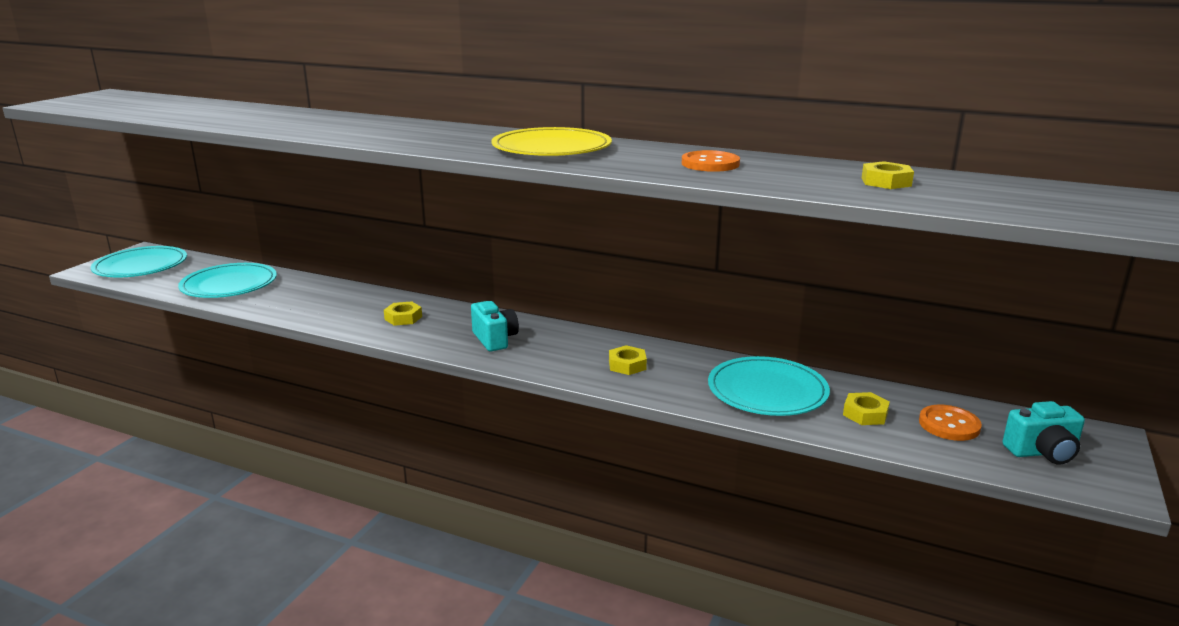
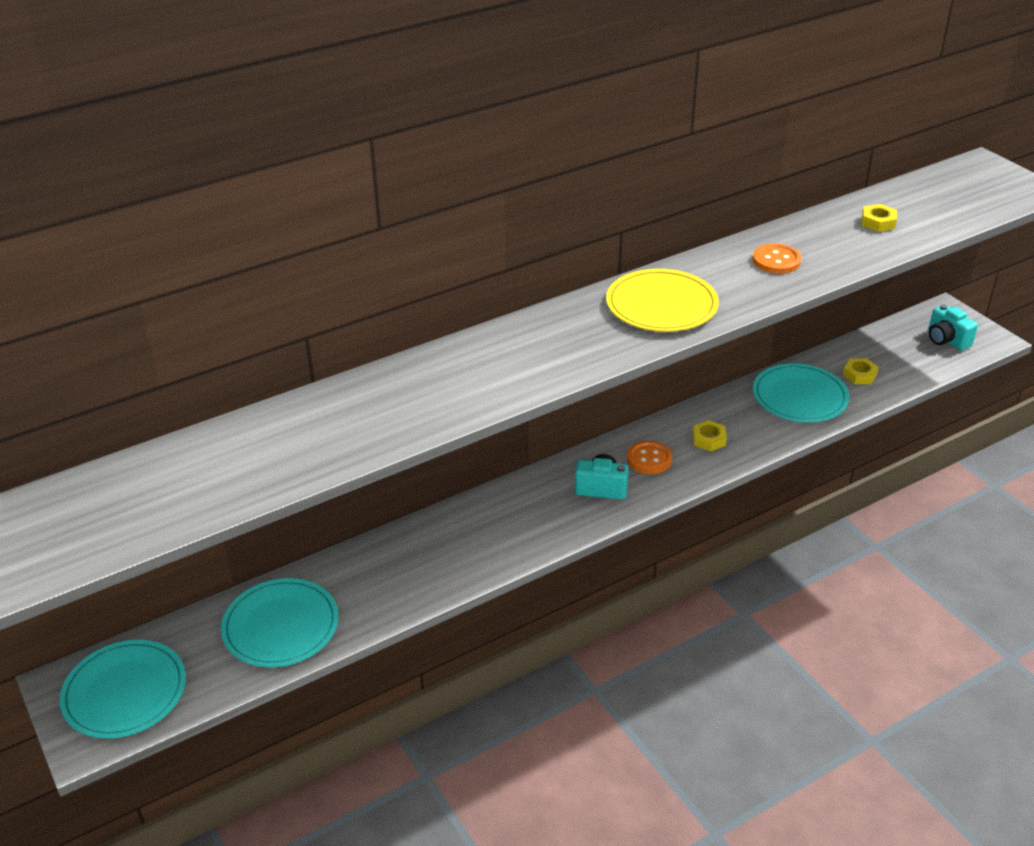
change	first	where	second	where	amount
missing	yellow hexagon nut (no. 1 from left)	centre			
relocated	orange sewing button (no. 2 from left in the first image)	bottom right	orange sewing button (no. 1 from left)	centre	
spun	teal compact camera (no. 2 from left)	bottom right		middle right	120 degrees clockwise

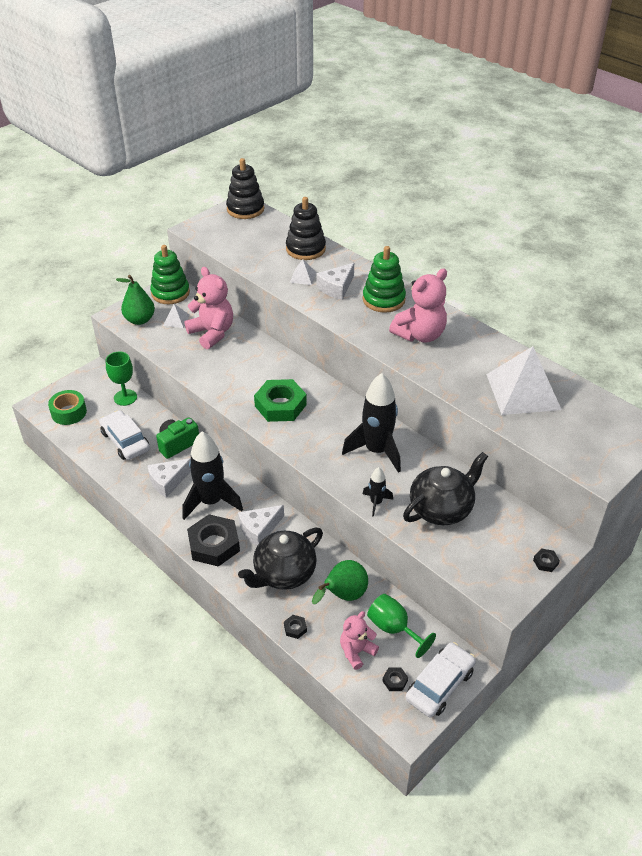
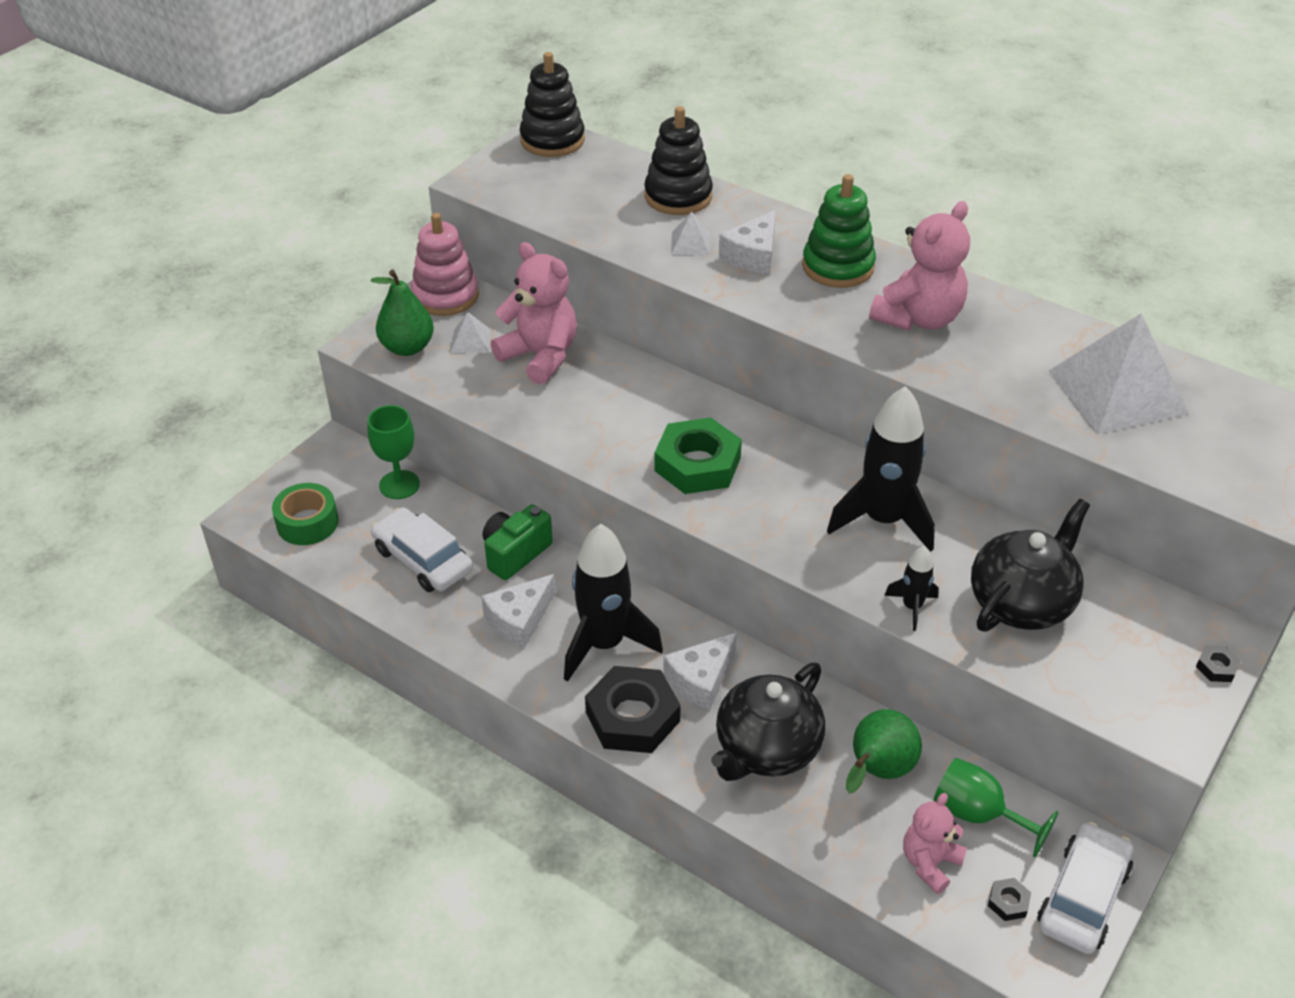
change	first	where	second	where	amount
missing	ebony hexagon nut (no. 2 from left)	bottom centre			
colour	green ring stacker (no. 1 from left)	top left	rosy ring stacker	top centre	

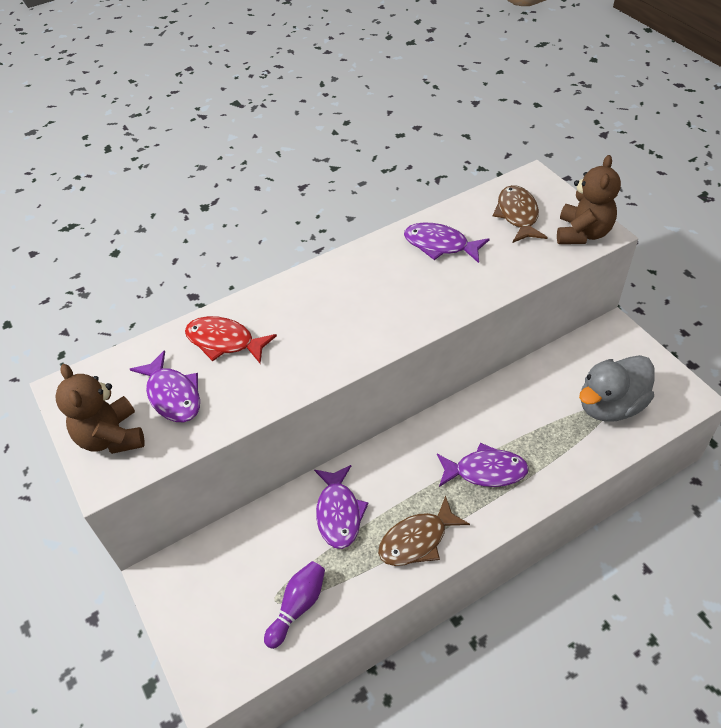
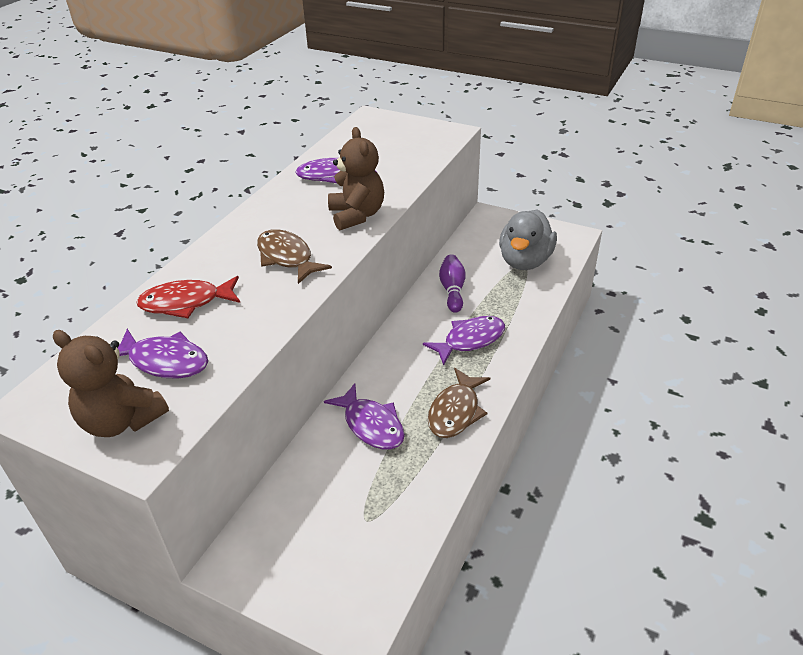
change	first	where	second	where	amount
relocated	purple skittle	bottom centre		centre	
relocated	dark brown fish figure (no. 2 from left in the first image)	top right	dark brown fish figure (no. 1 from left)	centre	
relocated	dark brown teddy (no. 2 from left)	top right		top centre	

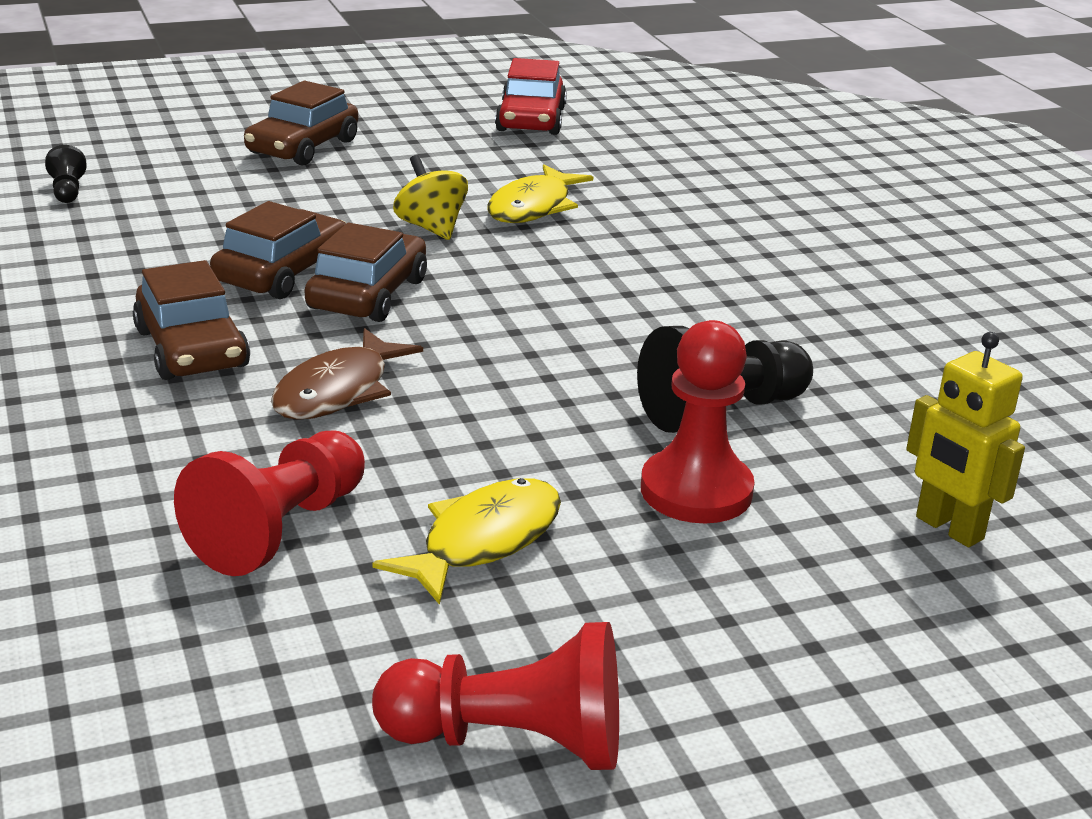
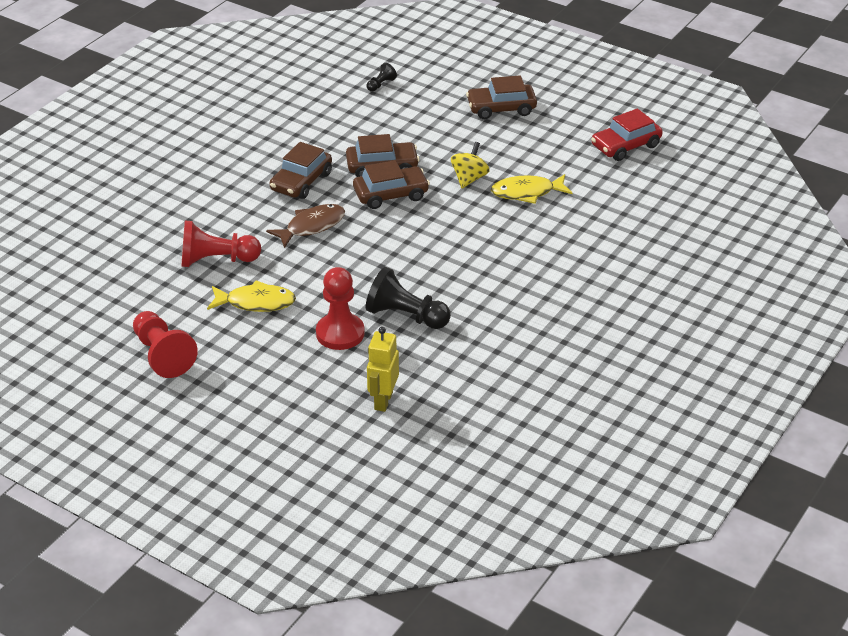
change	first	where	second	where	amount
spun	dark brown fish figure	middle left		centre	150 degrees clockwise

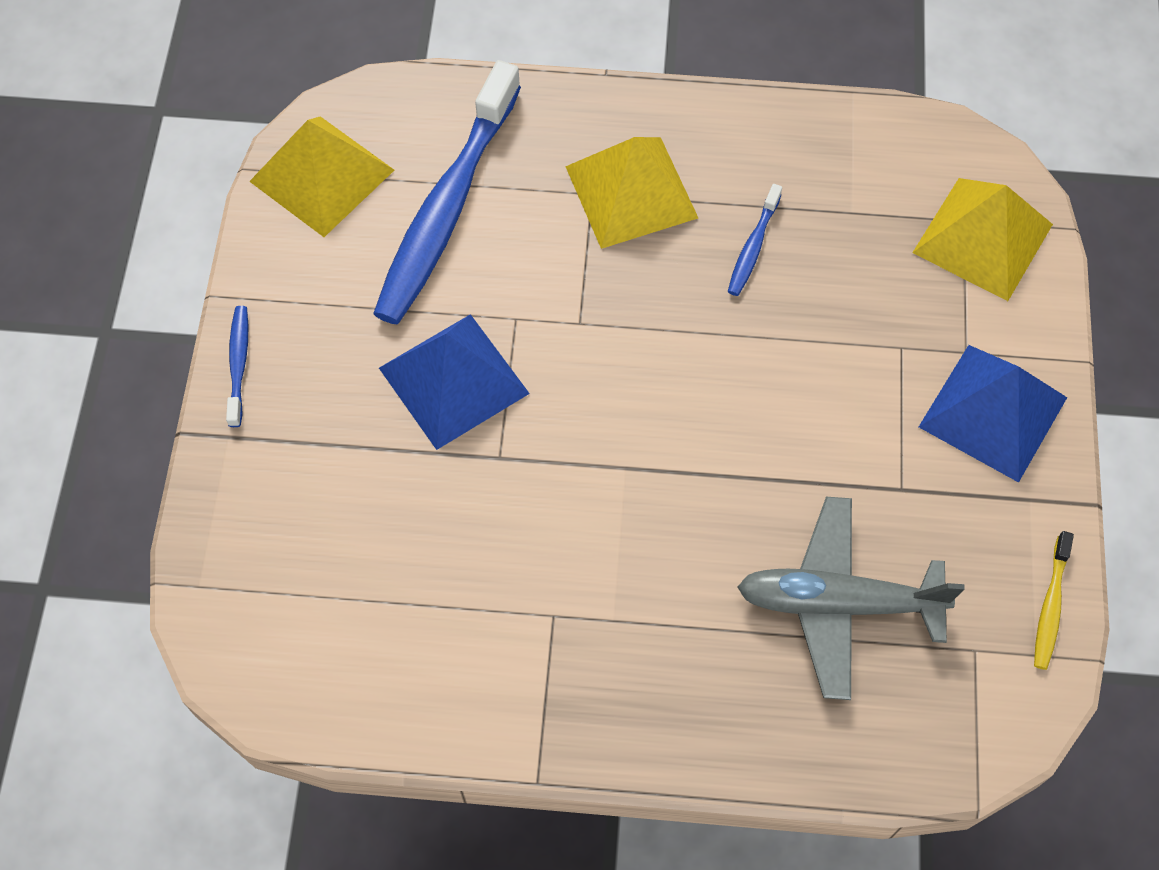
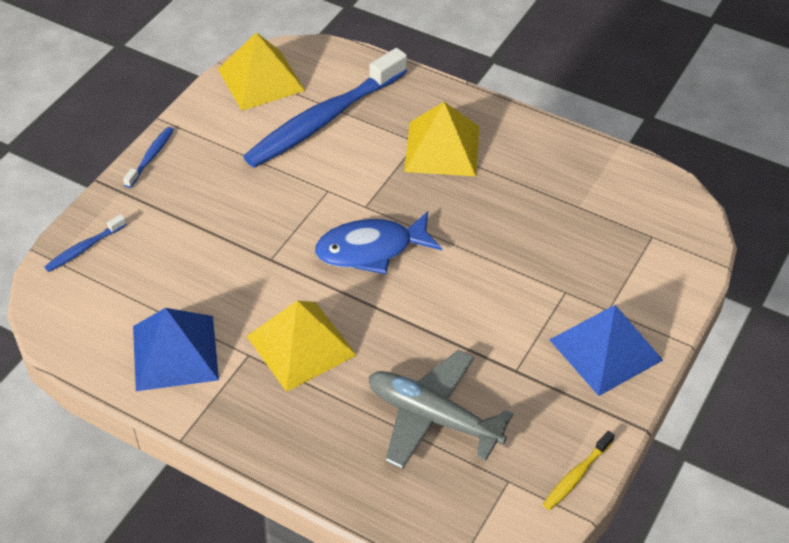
change	first	where	second	where	amount
appeared			royal blue fish figure	centre	
relocated	royal blue pyramid shape (no. 1 from left)	centre		middle left	
relocated	royal blue toothbrush (no. 3 from left in the first image)	top centre	royal blue toothbrush (no. 1 from left)	middle left	
relocated	yellow pyramid shape (no. 3 from left in the first image)	top right	yellow pyramid shape (no. 2 from left)	centre	

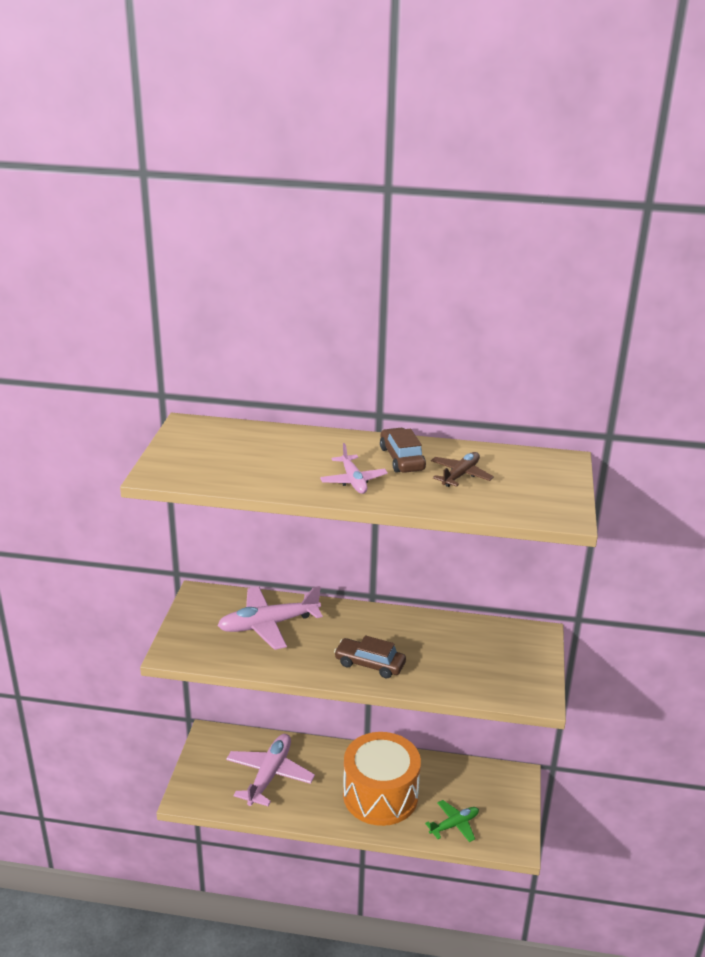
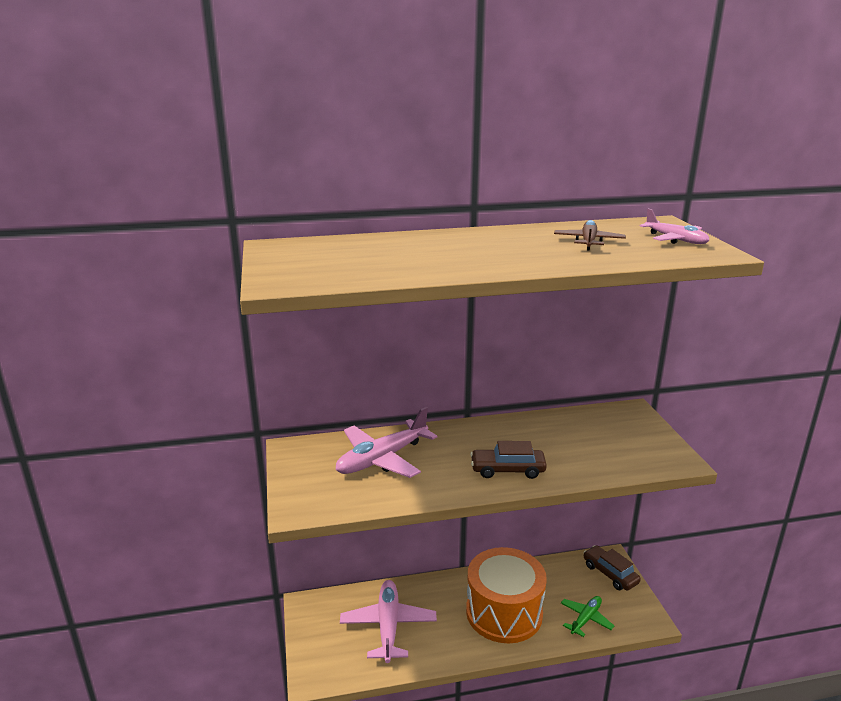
change	first	where	second	where	amount
relocated	rosy plane (no. 3 from left)	centre		top right	
relocated	dark brown car (no. 2 from left)	centre		bottom right	

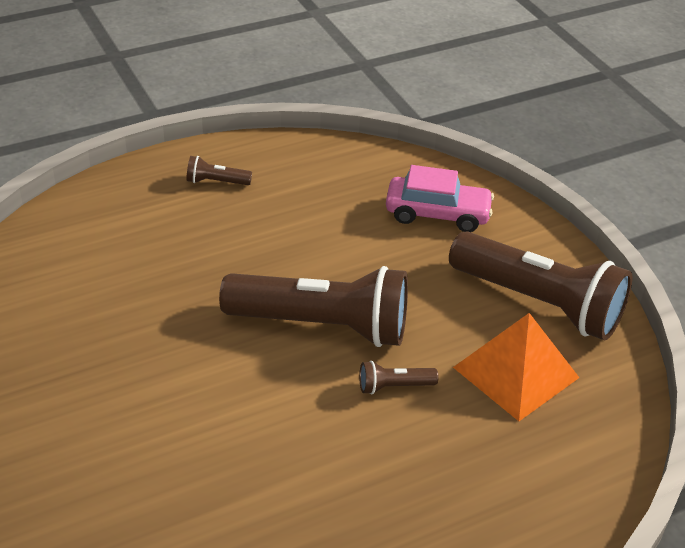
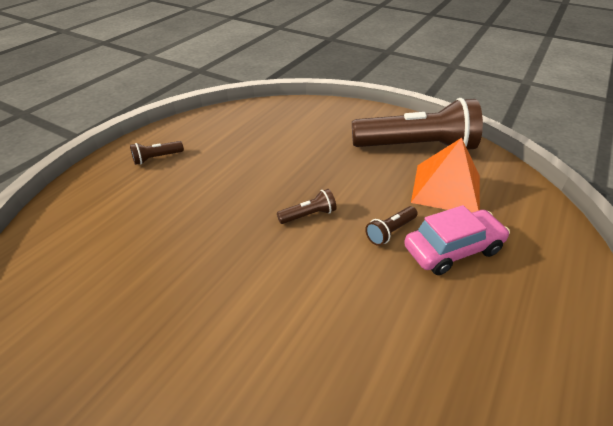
change	first	where	second	where	amount
relocated	rosy car	centre		middle right	
size	dark brown pocket torch (no. 2 from left)	centre		centre	x0.40

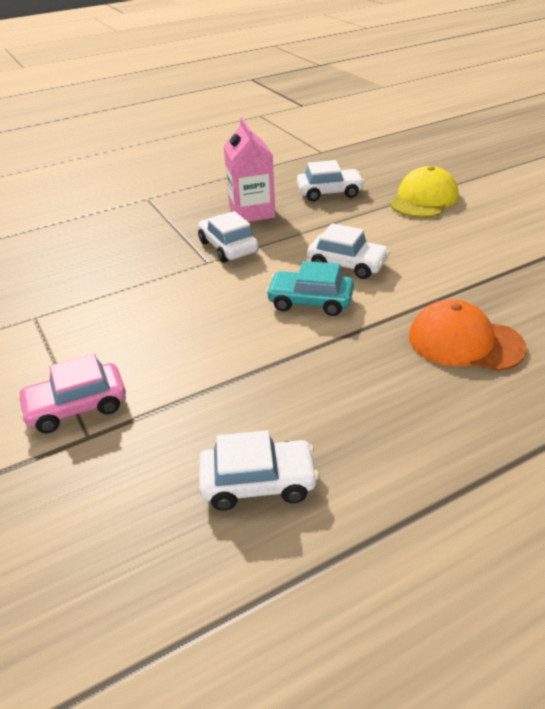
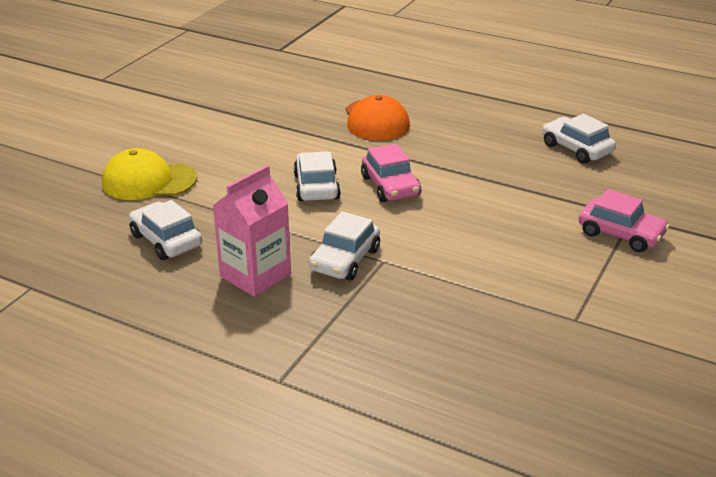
change	first	where	second	where	amount
colour	teal car	centre	rosy car (no. 1 from left)	centre	

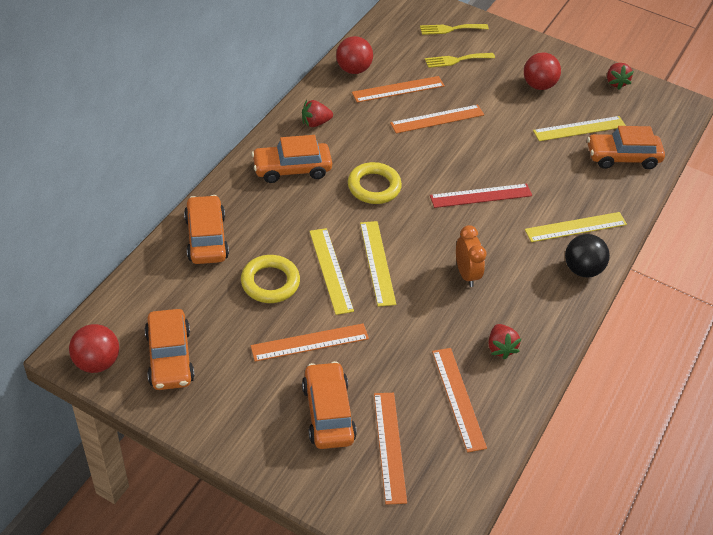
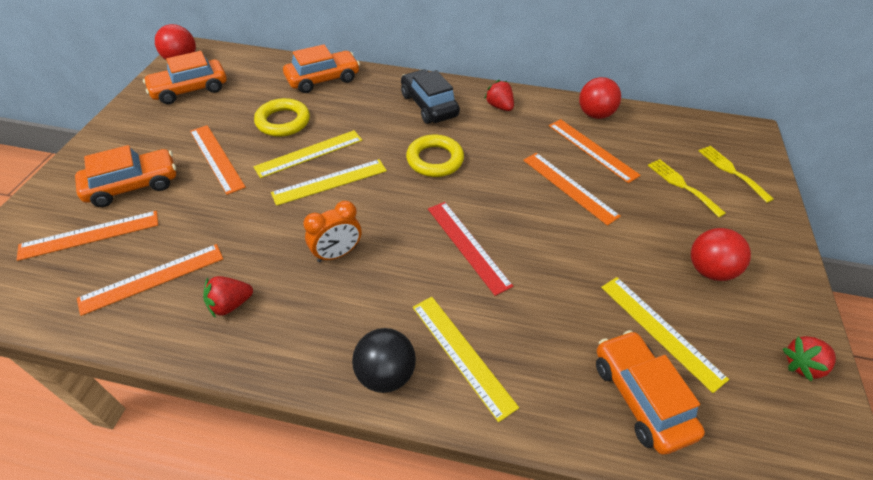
change	first	where	second	where	amount
colour	orange car (no. 3 from left)	top centre	ebony car	top centre	

